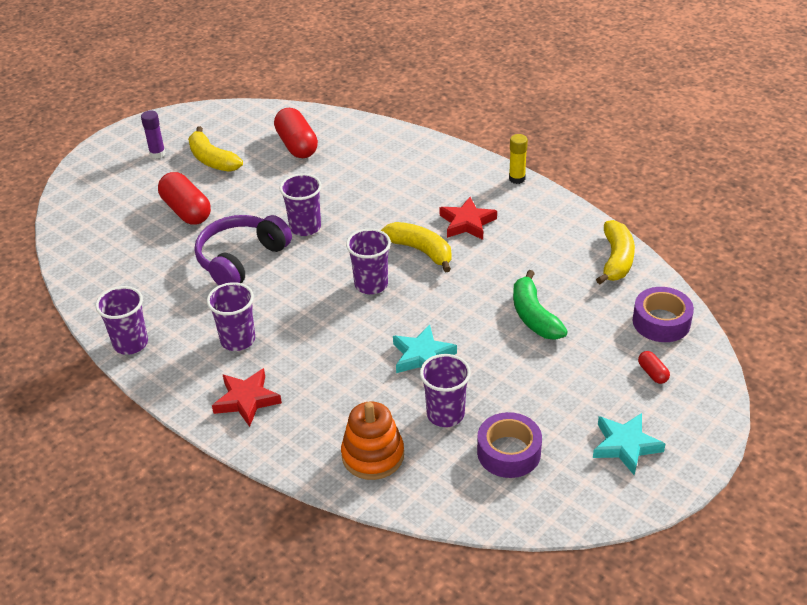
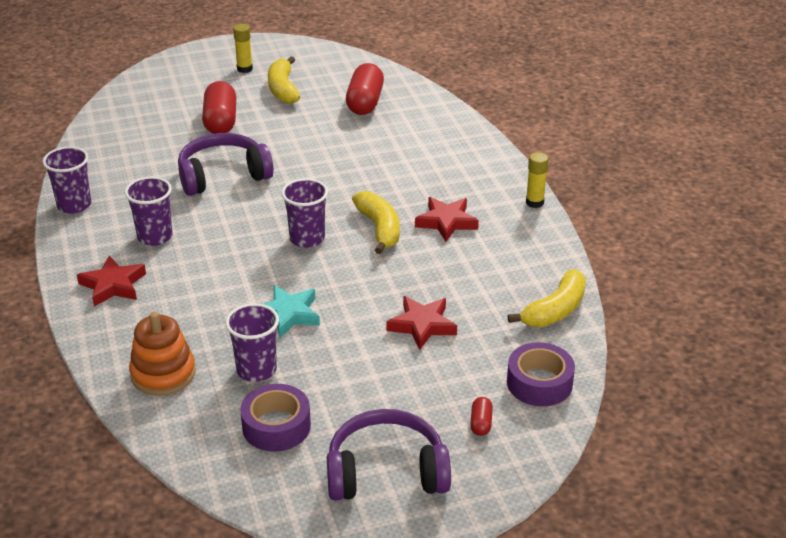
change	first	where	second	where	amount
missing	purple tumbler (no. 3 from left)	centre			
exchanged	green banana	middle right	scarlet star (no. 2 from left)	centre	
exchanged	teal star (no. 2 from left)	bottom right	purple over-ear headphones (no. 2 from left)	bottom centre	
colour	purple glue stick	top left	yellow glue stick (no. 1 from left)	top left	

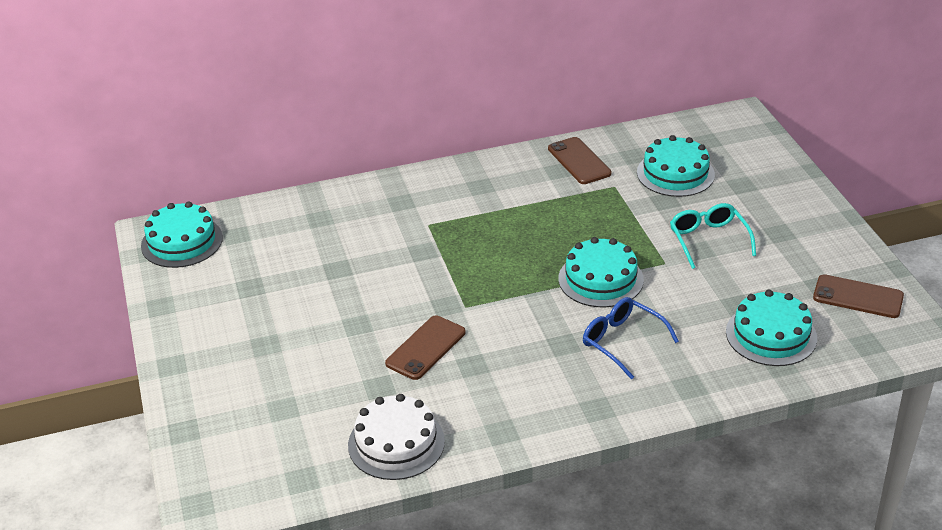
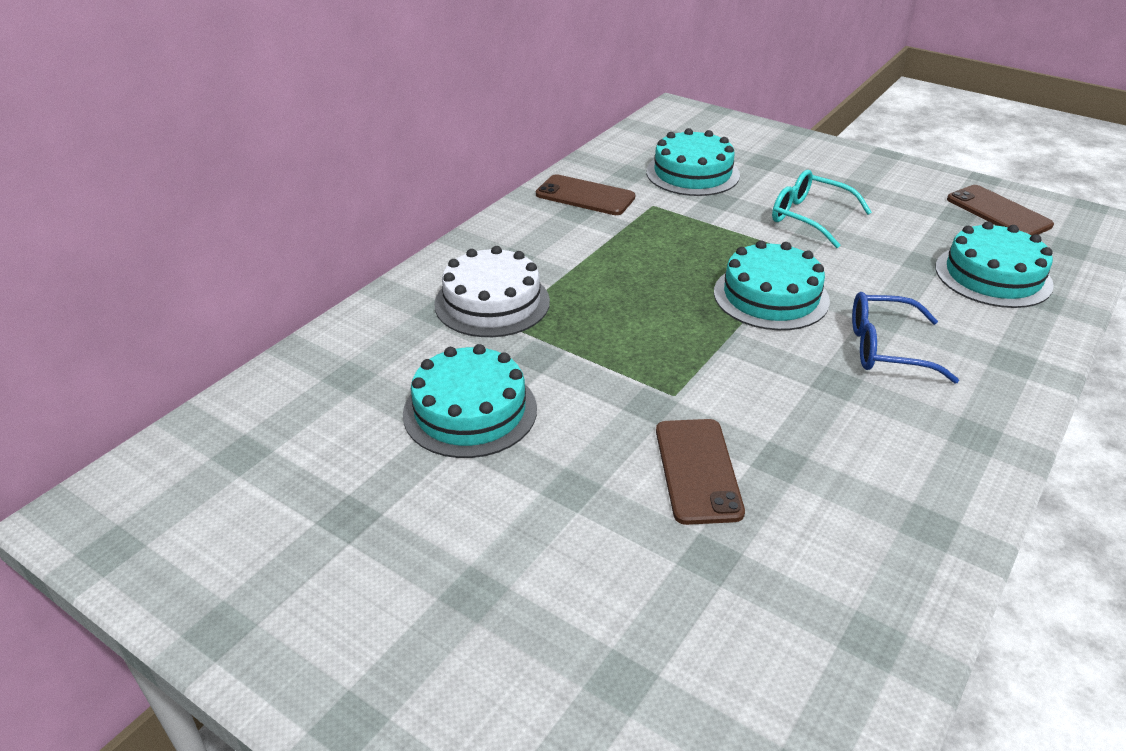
change	first	where	second	where	amount
relocated	teal gateau (no. 1 from left)	middle left		centre	
relocated	snow-white gateau	bottom centre		centre	
spun	dark brown mobile phone (no. 3 from left)	middle right		top right	75 degrees clockwise

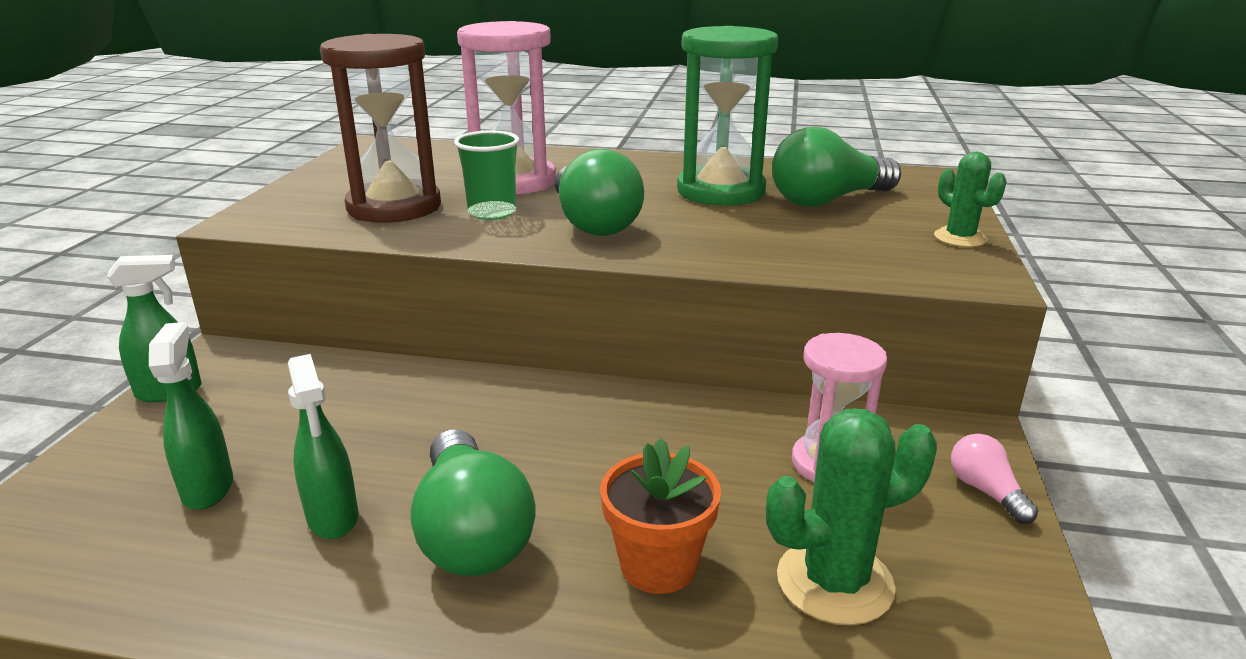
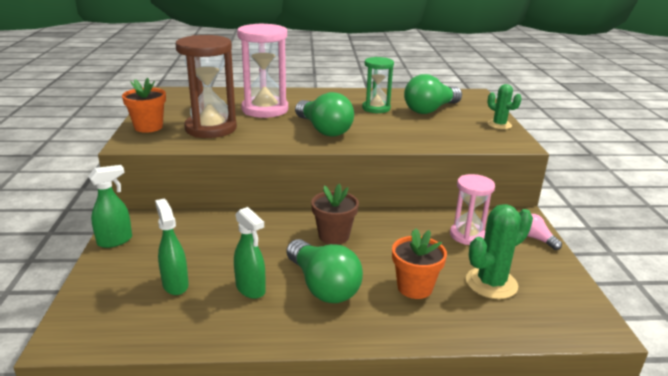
change	first	where	second	where	amount
missing	green tumbler	top centre			
appeared			orange flower pot (no. 1 from left)	top left	
appeared			dark brown flower pot	centre	
size	green sand timer	top centre		top centre	x0.62

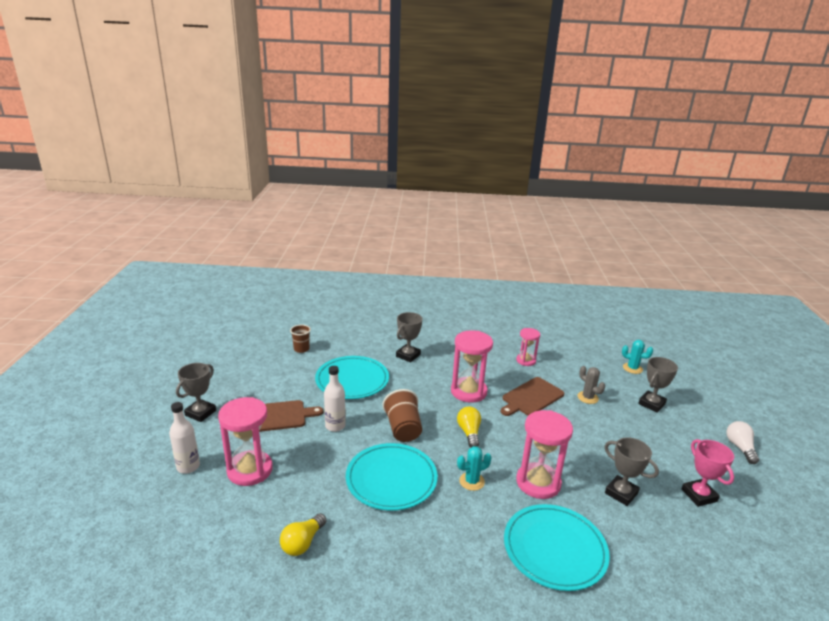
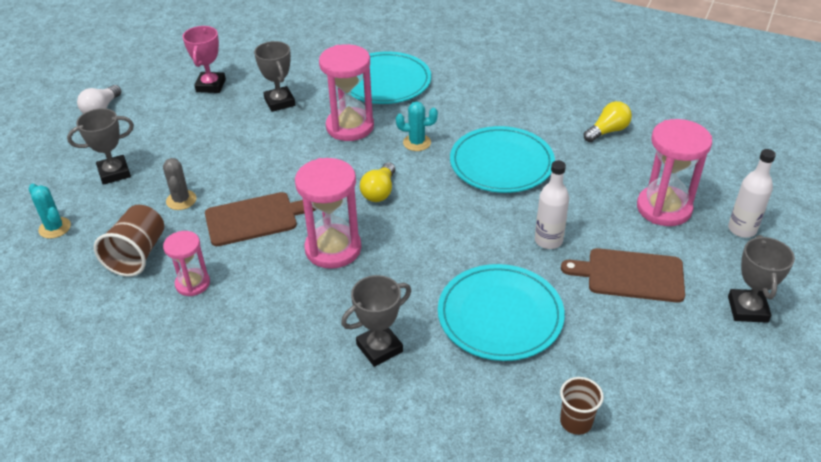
change	first	where	second	where	amount
relocated	dark brown tumbler (no. 2 from left in the first image)	bottom centre	dark brown tumbler (no. 1 from left)	middle left	
spun	gray award cup (no. 1 from left in the first image)	middle left	gray award cup (no. 4 from left)	middle right	45 degrees counterclockwise

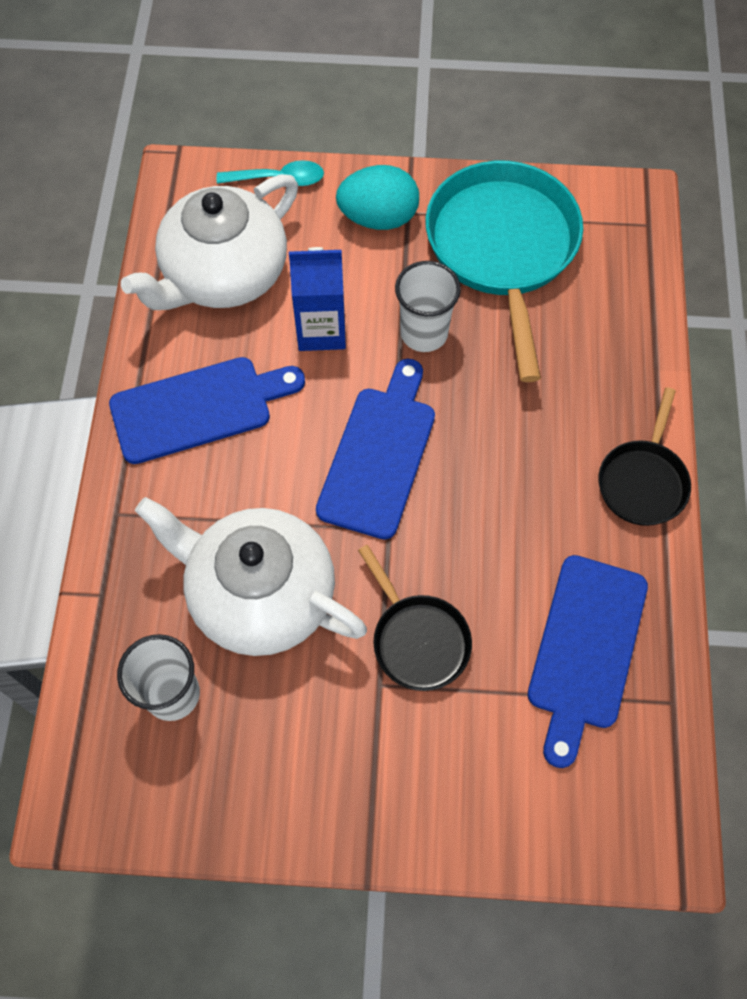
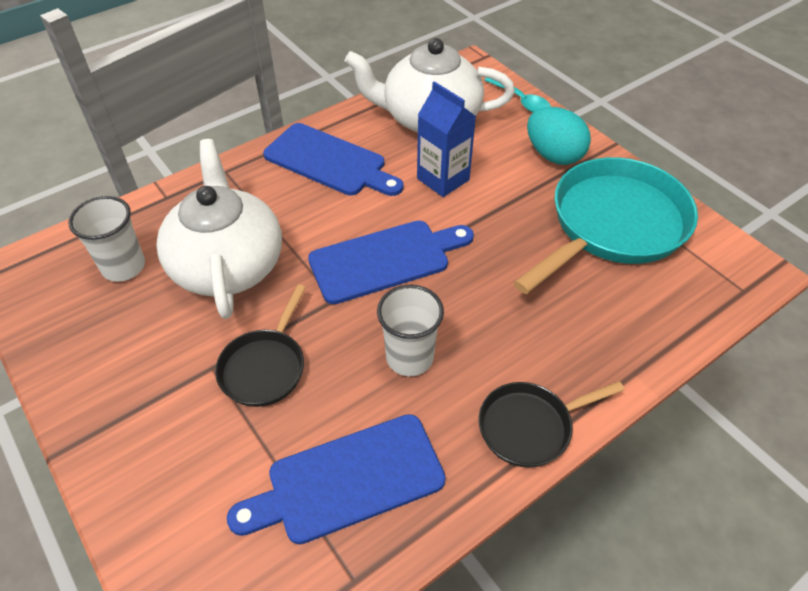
change	first	where	second	where	amount
relocated	snow-white tumbler (no. 2 from left)	top centre		centre	

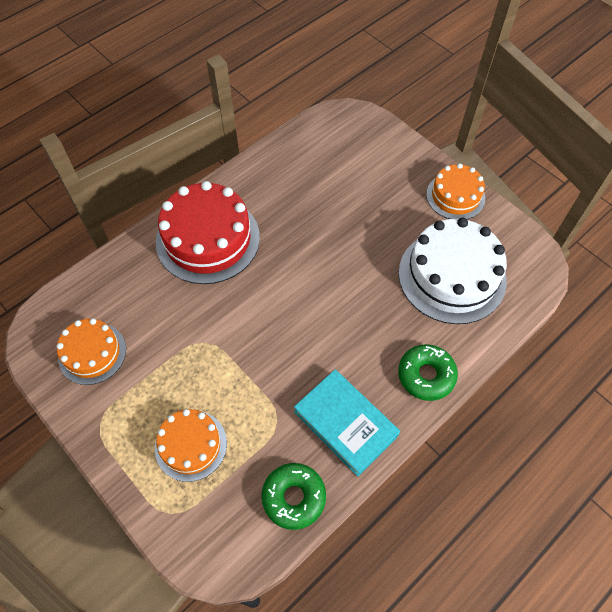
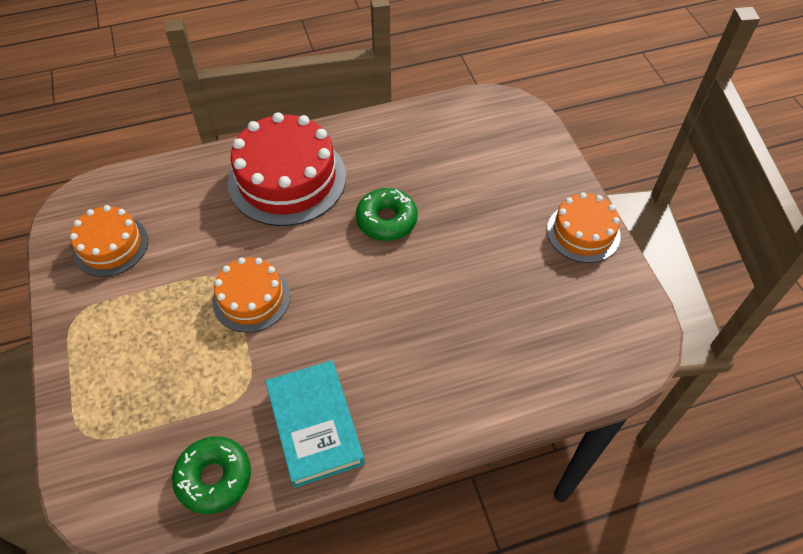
change	first	where	second	where	amount
missing	snow-white gateau	middle right			
relocated	orange gateau (no. 2 from left)	bottom left		middle left	
relocated	green doughnut (no. 2 from left)	middle right		centre	

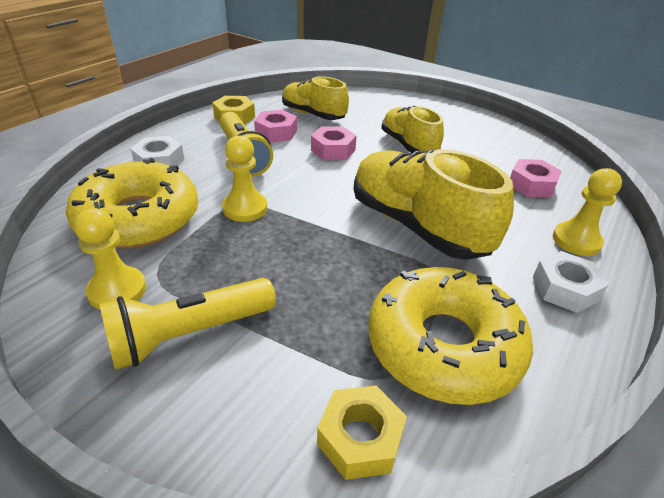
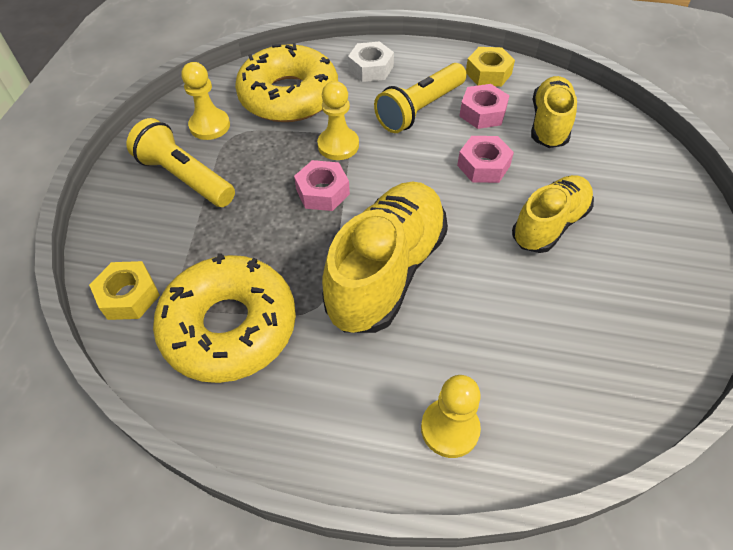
change	first	where	second	where	amount
missing	snow-white hexagon nut (no. 2 from left)	middle right			
relocated	rosy hexagon nut (no. 3 from left in the first image)	middle right	rosy hexagon nut (no. 1 from left)	centre	

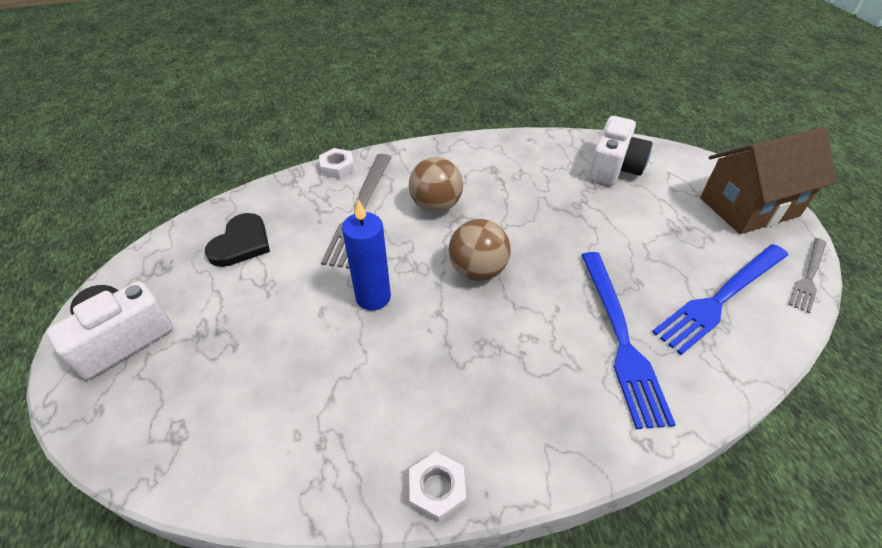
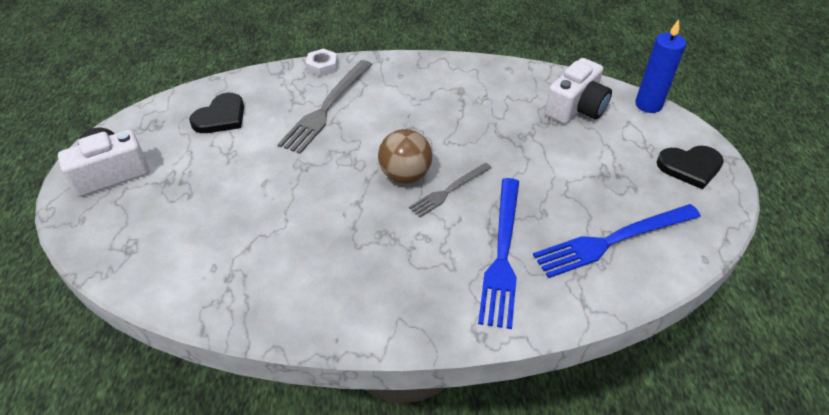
change	first	where	second	where	amount
missing	dark brown play ball (no. 1 from left)	centre			
missing	snow-white hexagon nut (no. 2 from left)	bottom centre			
relocated	royal blue wax candle	centre		top right	
relocated	gray dinner fork (no. 2 from left)	middle right		centre	
exchanged	dark brown cottage	top right	ebony heart (no. 2 from left)	middle right	

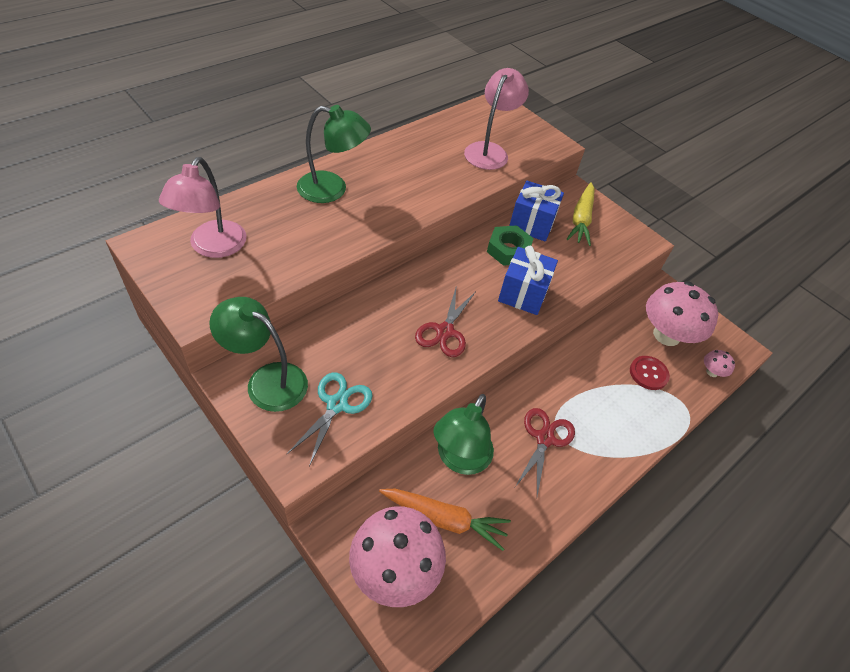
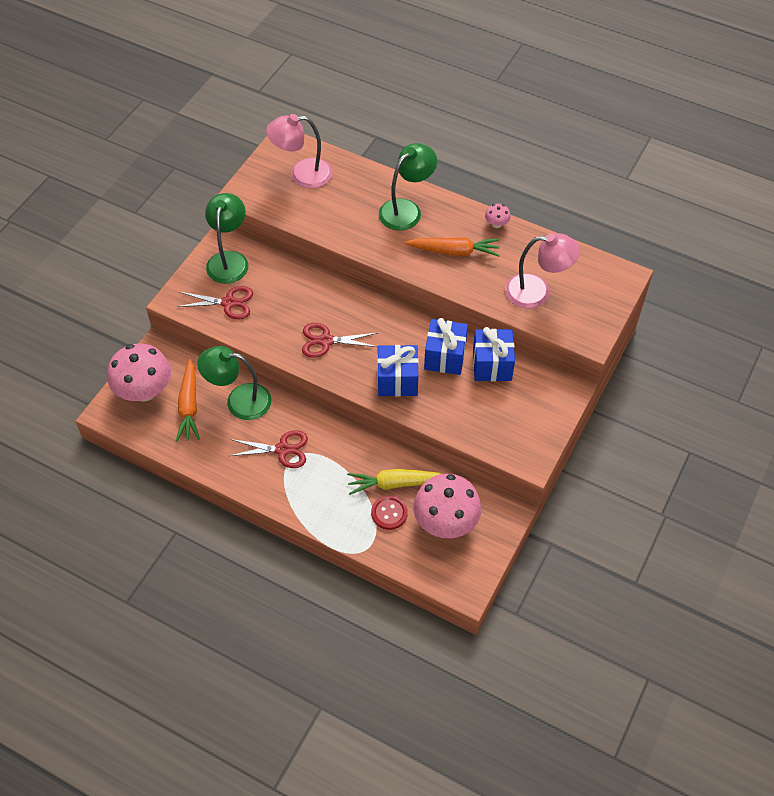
change	first	where	second	where	amount
appeared			orange toy carrot (no. 2 from left)	top centre	
relocated	yellow toy carrot	top right		centre	
relocated	rosy mushroom (no. 3 from left)	middle right		top centre	
exchanged	green hexagon nut	centre	royal blue gift (no. 2 from left)	centre	
colour	teal shears	centre	scarlet shears (no. 1 from left)	middle left	
spun	green desk lamp (no. 2 from left in the first image)	top centre	green desk lamp (no. 3 from left)	top centre	120 degrees counterclockwise

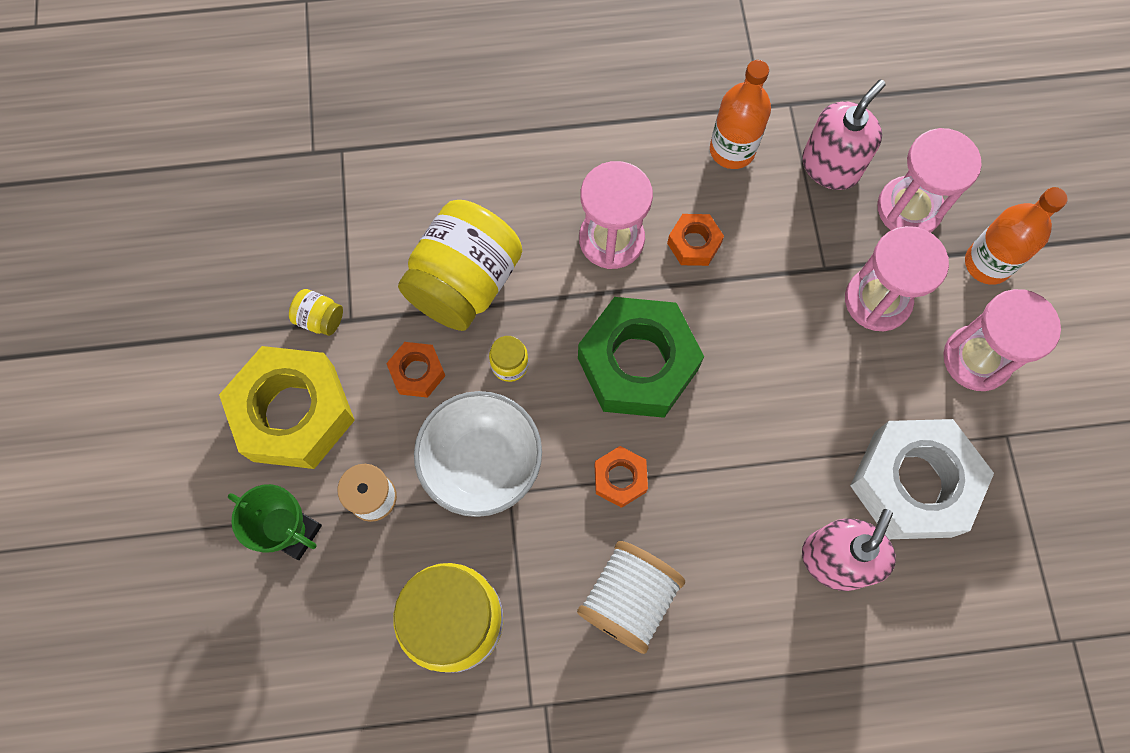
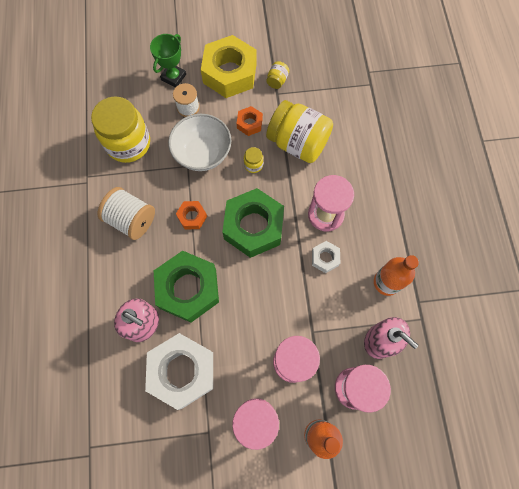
change	first	where	second	where	amount
appeared			green hexagon nut (no. 1 from left)	centre	
colour	orange hexagon nut (no. 3 from left)	top centre	snow-white hexagon nut (no. 2 from left)	centre	

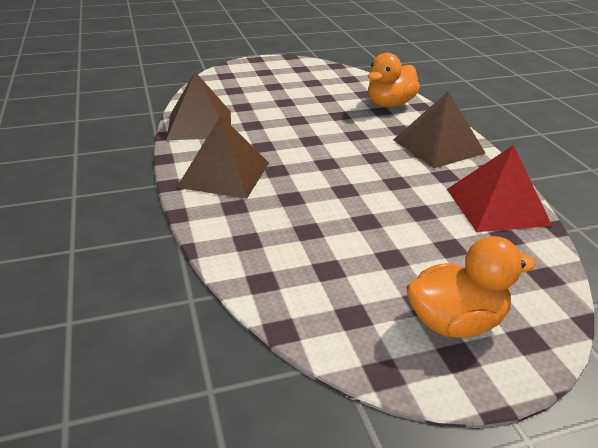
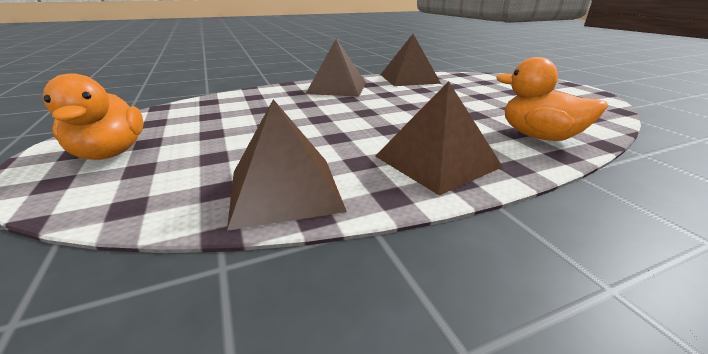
change	first	where	second	where	amount
colour	scarlet pyramid shape	middle right	dark brown pyramid shape (no. 1 from left)	centre	

